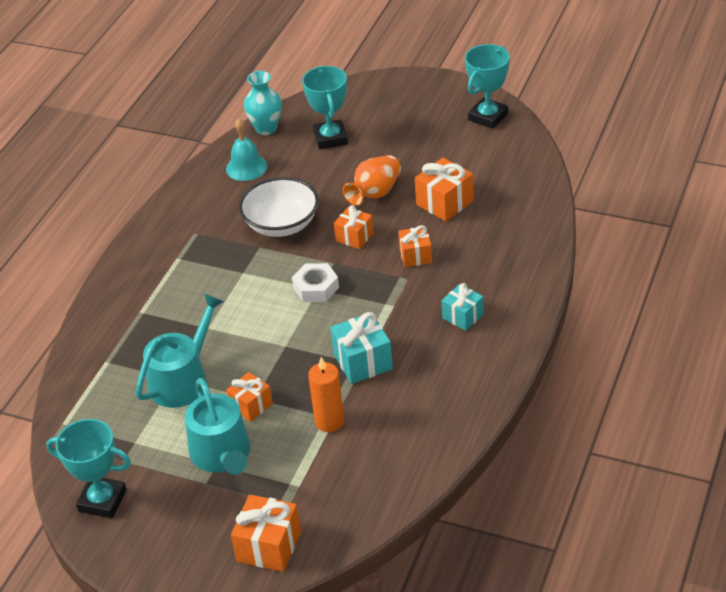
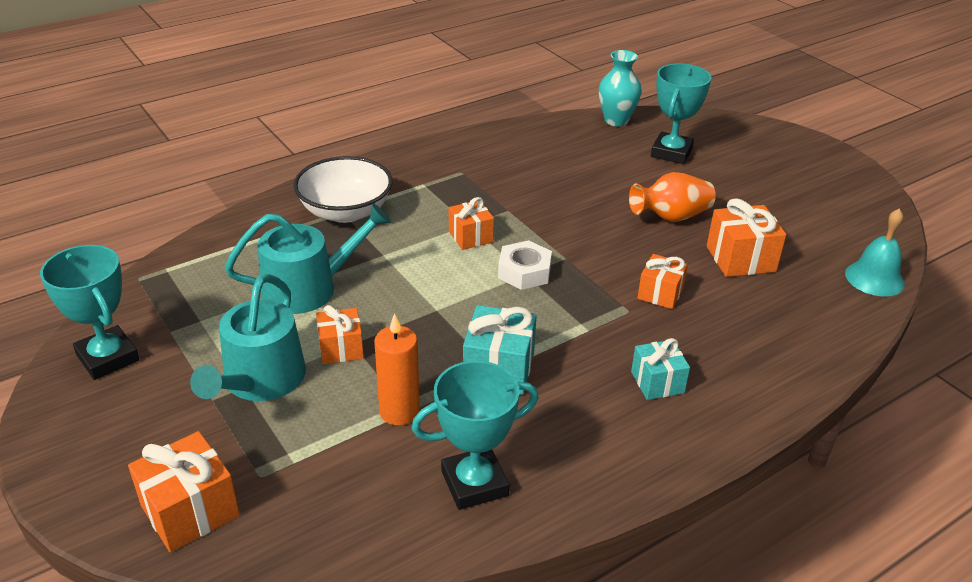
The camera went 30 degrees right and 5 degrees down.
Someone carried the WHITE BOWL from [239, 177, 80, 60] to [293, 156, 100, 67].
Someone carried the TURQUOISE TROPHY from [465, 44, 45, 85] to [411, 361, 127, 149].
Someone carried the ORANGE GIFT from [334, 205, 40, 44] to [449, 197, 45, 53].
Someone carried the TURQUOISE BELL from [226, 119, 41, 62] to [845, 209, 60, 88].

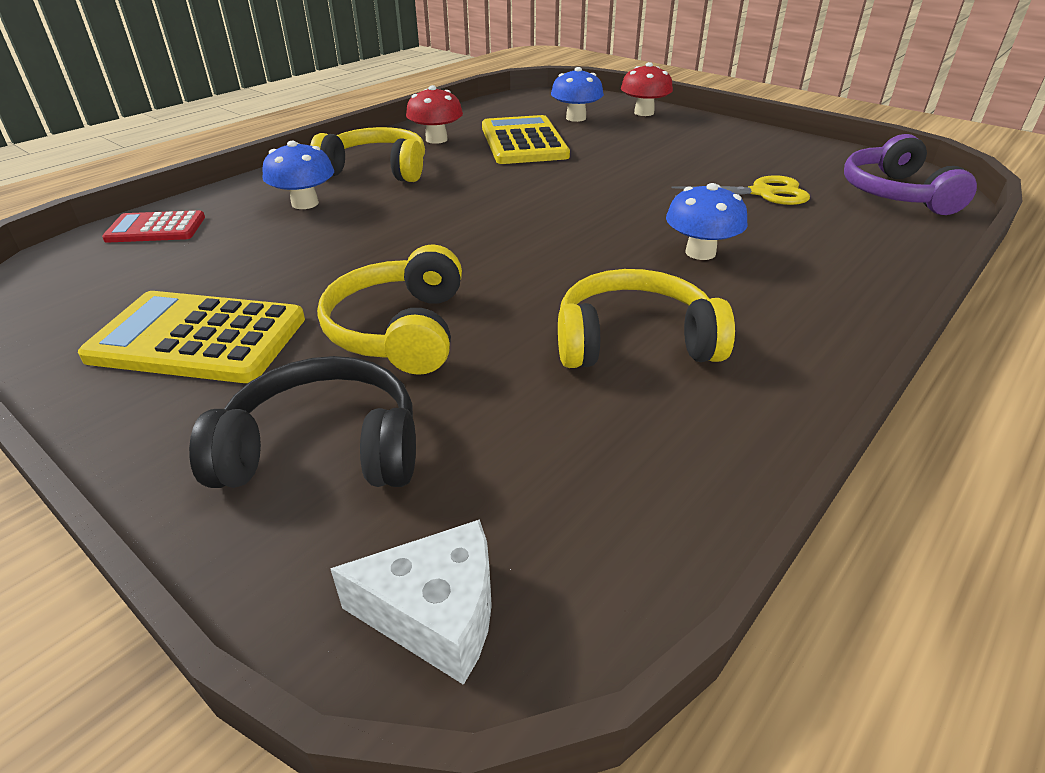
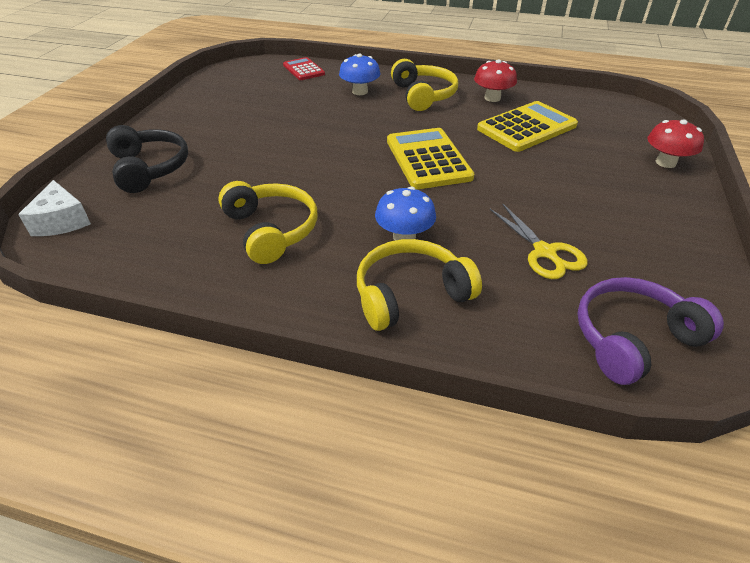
The camera went 65 degrees right and 5 degrees up.
Someone carried the YELLOW HEADPHONES from [317, 244, 145, 131] to [357, 239, 125, 92].
Someone carried the YELLOW CALCULATOR from [78, 291, 227, 92] to [387, 128, 87, 61].
Someone took away the BLUE MUSHROOM at [551, 67, 53, 55].

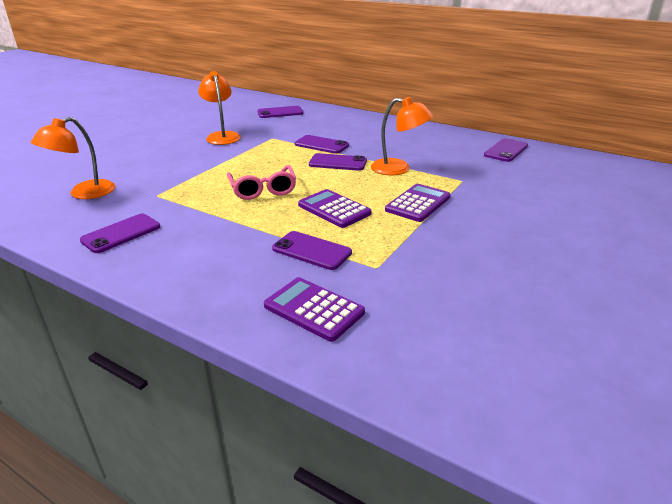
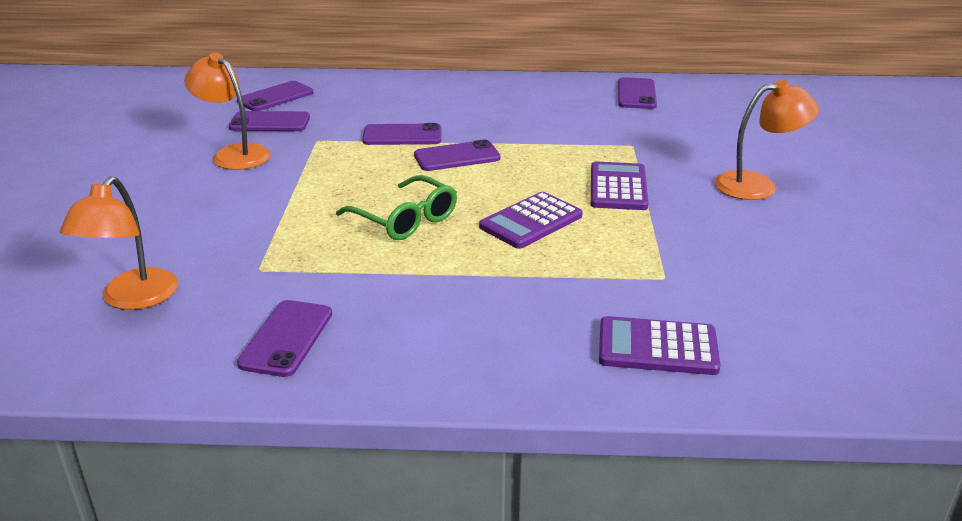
The camera went 30 degrees left and 0 degrees up.
Someone carried the PURPLE PHONE from [272, 231, 80, 39] to [229, 111, 81, 20].
Someone repainted the PINK GLASSES at [227, 165, 69, 35], which became the GREEN GLASSES at [336, 175, 121, 65].
Someone rotated the PURPLE CALCULATOR at [298, 189, 74, 39] by 60 degrees counterclockwise.
Someone carried the ORANGE LAMP from [371, 97, 63, 78] to [715, 80, 104, 120].

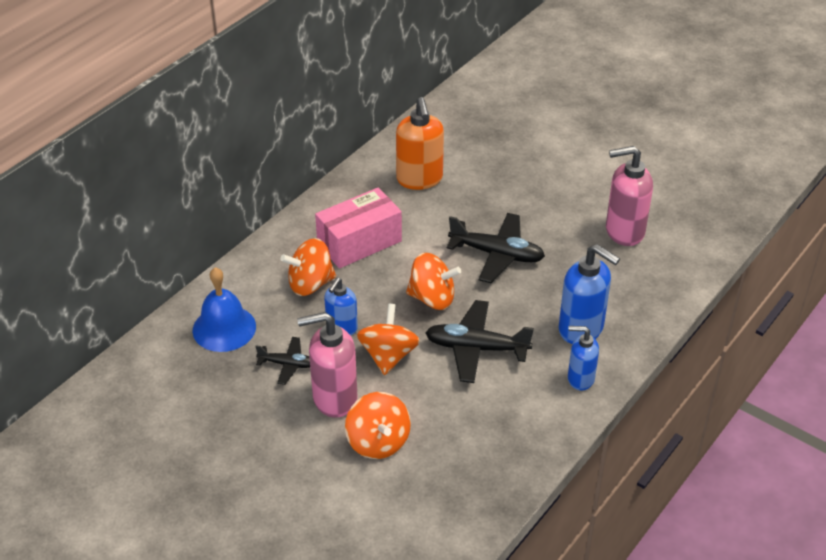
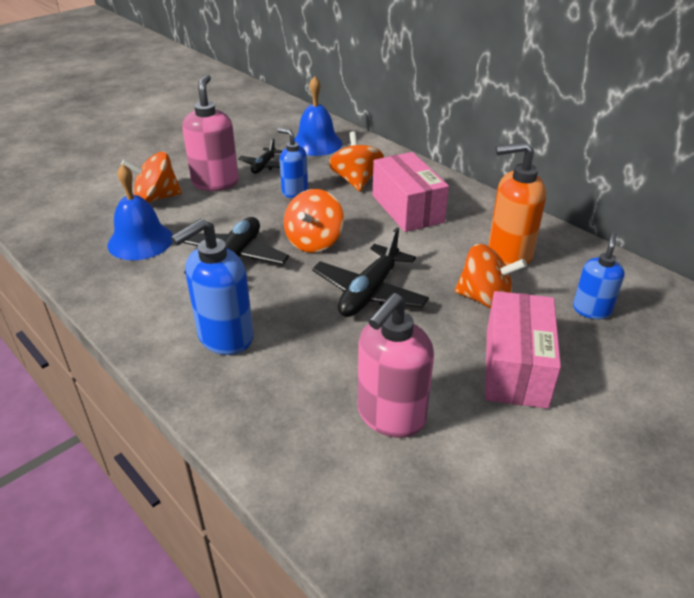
The camera went 100 degrees right and 5 degrees down.
Someone put down the BLUE BELL at [108, 164, 65, 96].
Someone rotated the PINK SOAP DISPENSER at [606, 146, 47, 100] by 150 degrees counterclockwise.
Someone carried the ORANGE SPINNING TOP from [357, 304, 63, 71] to [455, 244, 72, 65].
Someone put down the PINK BOX at [485, 291, 76, 118].
Someone carried the BLUE SOAP DISPENSER from [568, 326, 31, 65] to [573, 232, 52, 87].

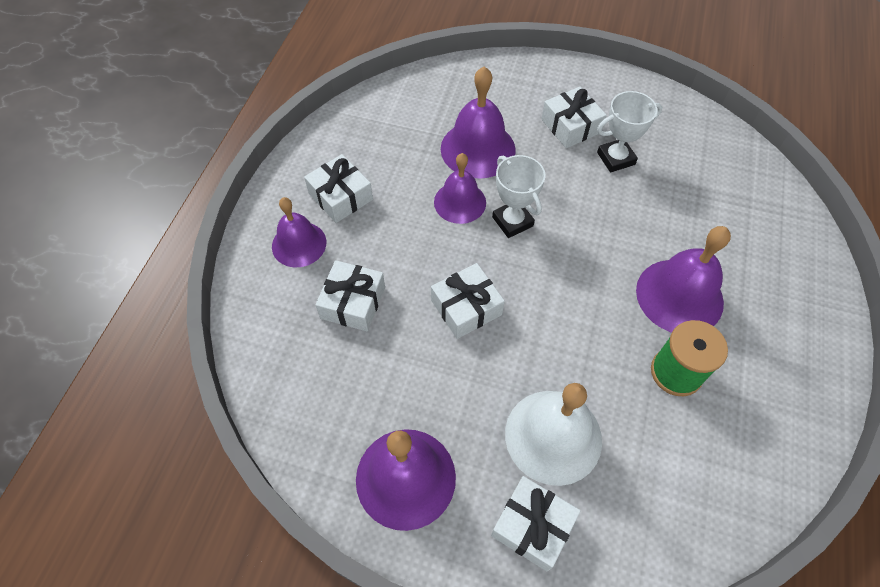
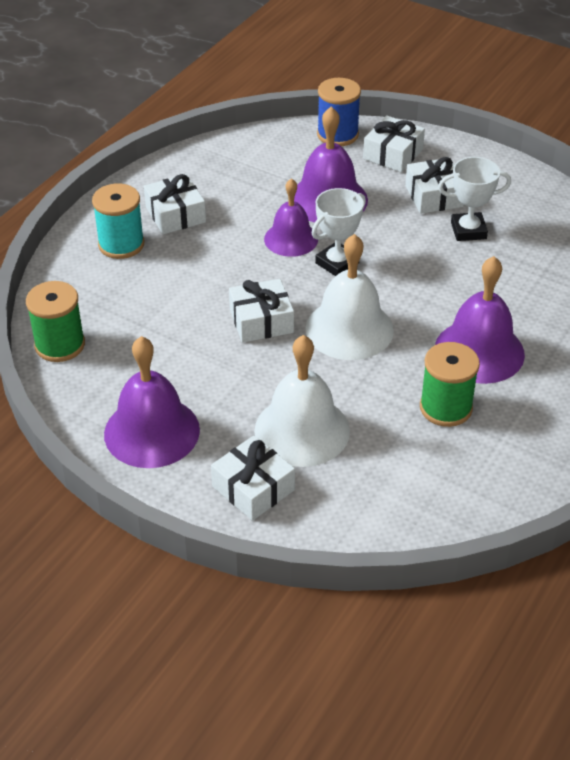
The camera went 15 degrees right and 15 degrees down.
Someone put down the GREEN SPOOL at [26, 281, 59, 81].
Someone swapped the PURPLE BELL at [272, 197, 54, 70] for the TURQUOISE SPOOL at [92, 183, 52, 76].
Someone put down the WHITE BELL at [305, 234, 89, 126].
Someone rotated the WHITE TROPHY at [492, 155, 53, 83] by 60 degrees clockwise.
Someone put down the BLUE SPOOL at [317, 78, 44, 68].
Someone carried the WHITE GIFT from [315, 260, 70, 72] to [363, 115, 62, 57].

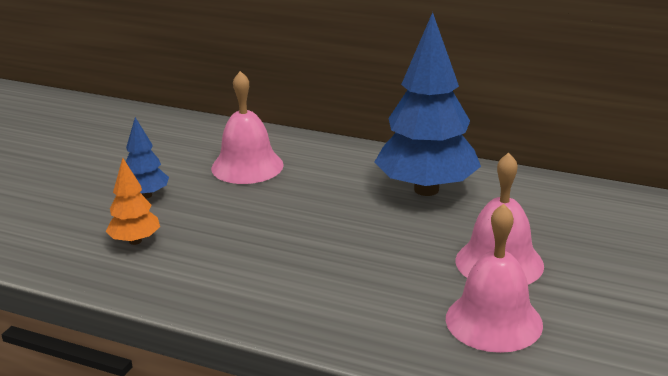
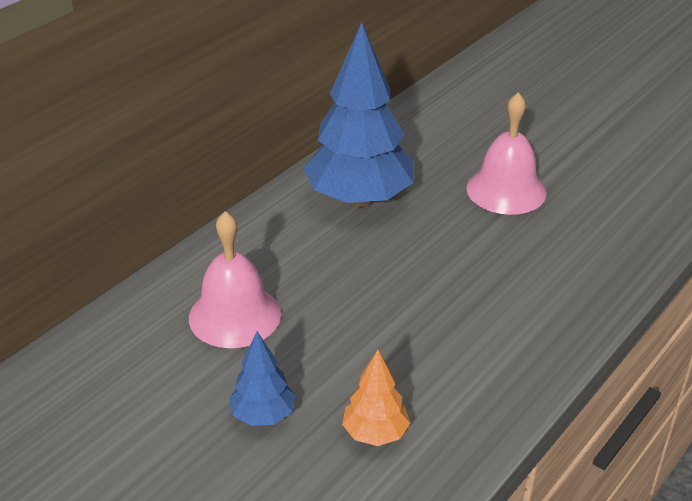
The camera went 75 degrees left and 10 degrees up.
Someone took away the PINK BELL at [446, 204, 97, 149].

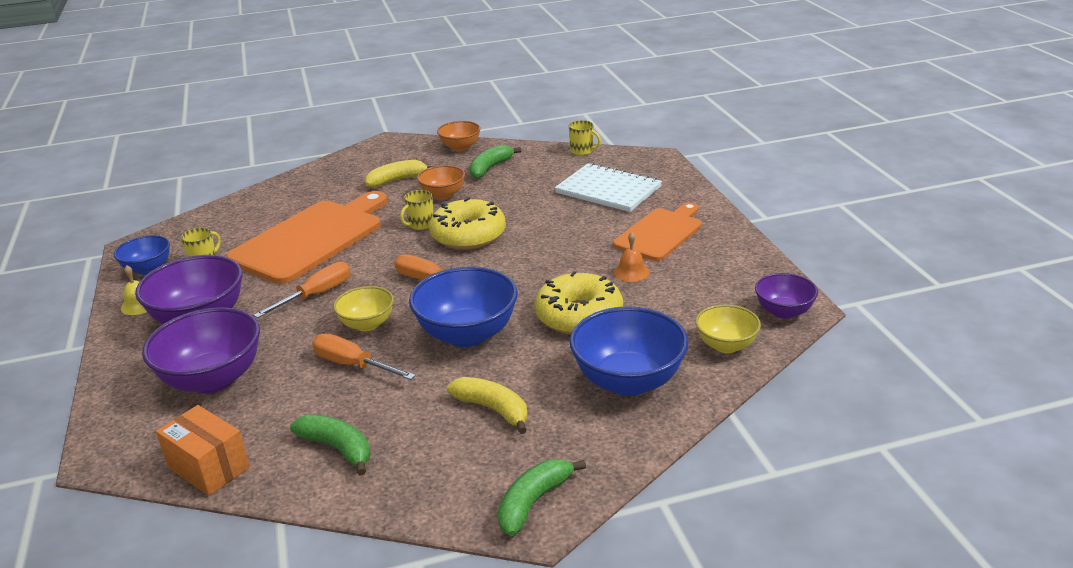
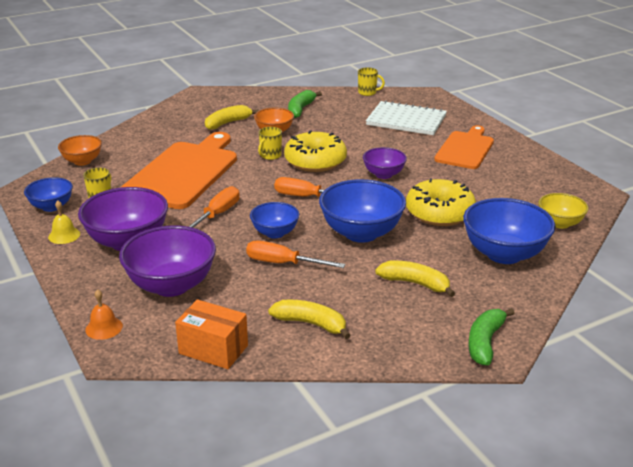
The camera went 15 degrees left and 0 degrees up.
Someone carried the ORANGE BOWL from [437, 121, 44, 30] to [58, 135, 44, 31].
Someone carried the ORANGE BELL from [614, 232, 35, 50] to [85, 289, 38, 51].
Someone repainted the YELLOW BOWL at [333, 286, 61, 45], which became the BLUE BOWL at [250, 202, 49, 36].
Someone repainted the GREEN BANANA at [290, 415, 81, 61], which became the YELLOW BANANA at [268, 300, 83, 39].
Someone carried the PURPLE BOWL from [755, 273, 63, 46] to [363, 147, 44, 32].

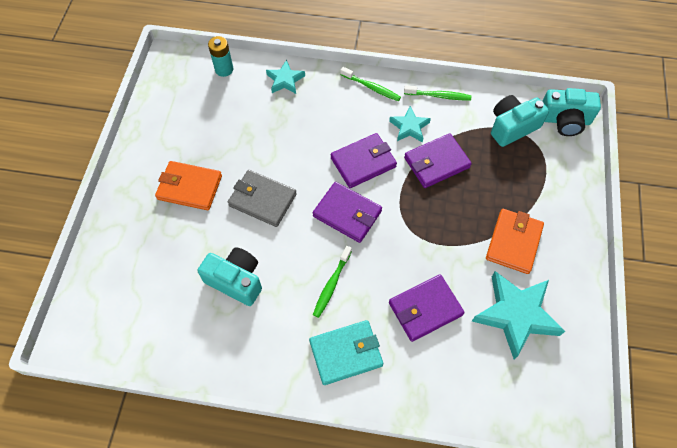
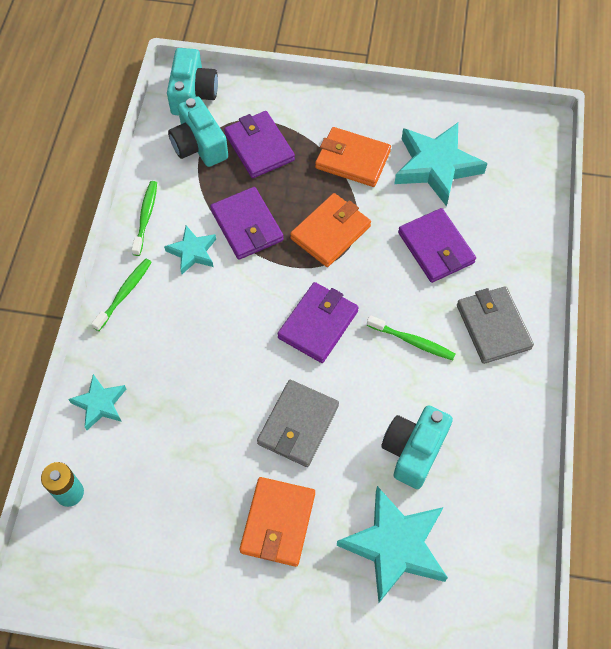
The camera went 90 degrees left and 0 degrees up.
Someone carried the PURPLE WALLET from [330, 133, 67, 55] to [224, 111, 71, 67].
Someone put down the ORANGE WALLET at [290, 193, 81, 74].
Someone put down the TURQUOISE STAR at [337, 486, 111, 117].
Someone repainted the TURQUOISE WALLET at [309, 320, 74, 65], which became the GREY WALLET at [457, 286, 77, 78].

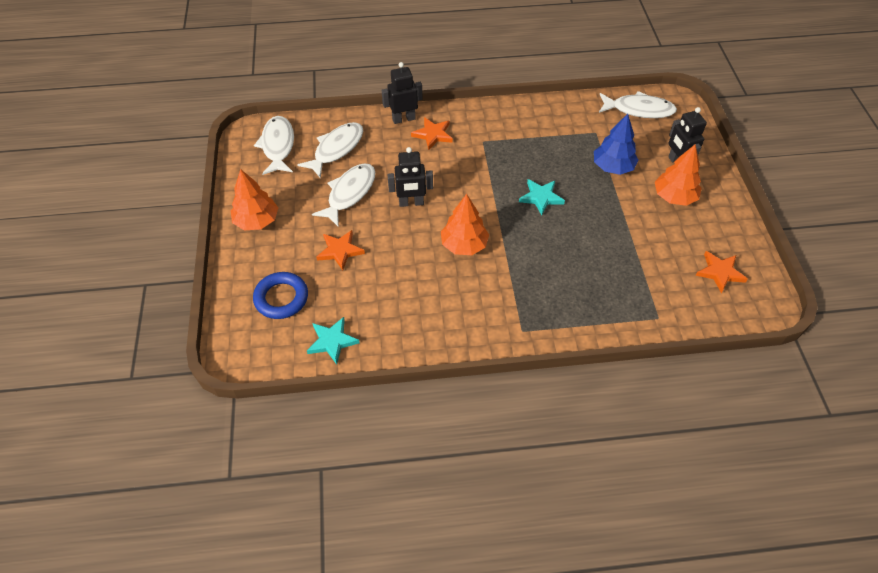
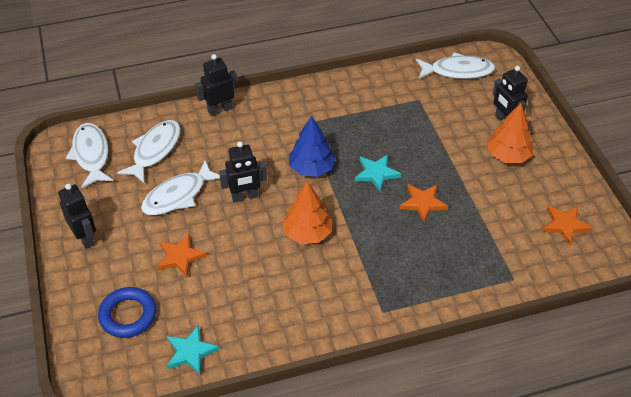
The camera went 10 degrees left and 5 degrees down.
Someone swapped the ORANGE TREE at [231, 169, 47, 61] for the BLACK ROBOT at [58, 183, 38, 66].
Someone rotated the WHITE FISH at [312, 163, 64, 64] by 150 degrees counterclockwise.
Someone carried the BLUE TREE from [594, 114, 44, 61] to [289, 116, 47, 61].
Someone carried the ORANGE STAR from [411, 117, 42, 33] to [399, 184, 49, 39].

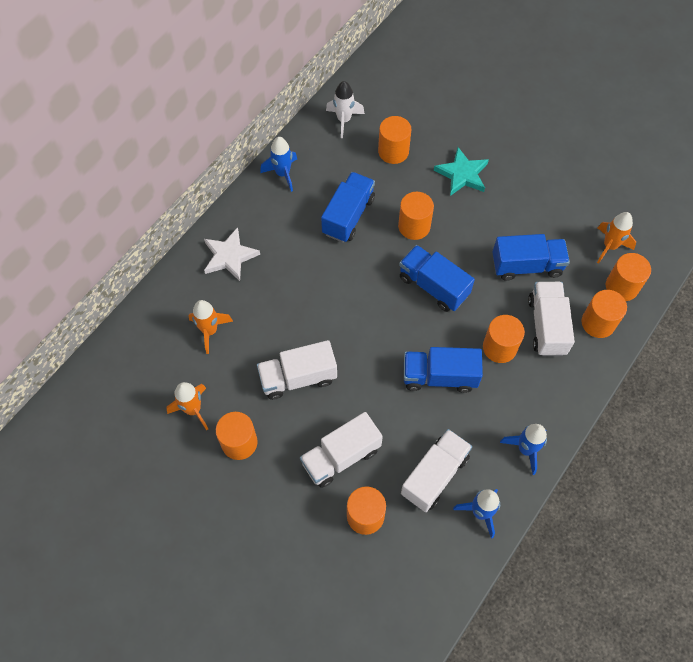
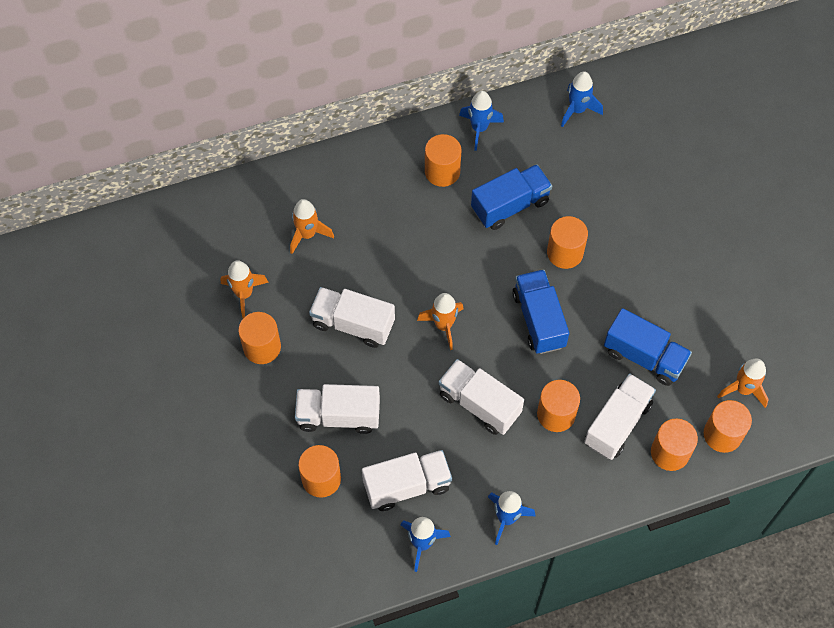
The camera went 35 degrees right and 0 degrees up.
Someone put down the ORANGE ROCKET at [417, 293, 47, 57].
Someone carried the ORANGE CYLINDER from [378, 116, 34, 48] to [425, 134, 37, 53].
Someone repainted the BLUE TRUCK at [404, 347, 79, 46], which became the WHITE TRUCK at [439, 359, 85, 76].
Someone repainted the WHITE ROCKET at [326, 81, 39, 57], which became the BLUE ROCKET at [561, 71, 42, 56].
Someone took away the WHITE STAR at [204, 227, 56, 54].
Someone took away the TURQUOISE STAR at [434, 147, 55, 49].

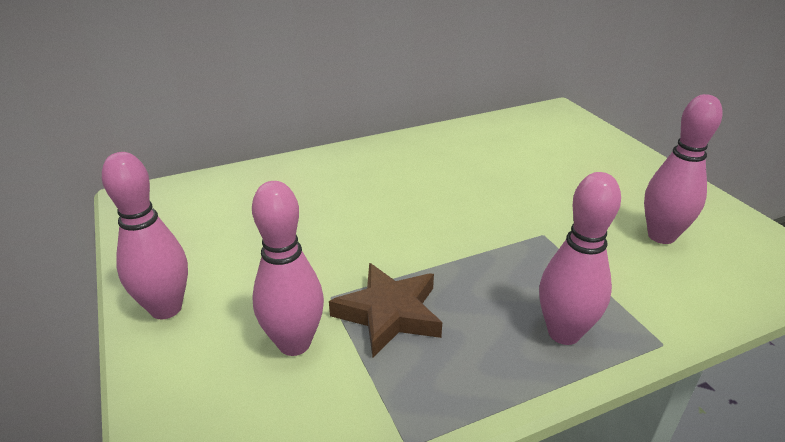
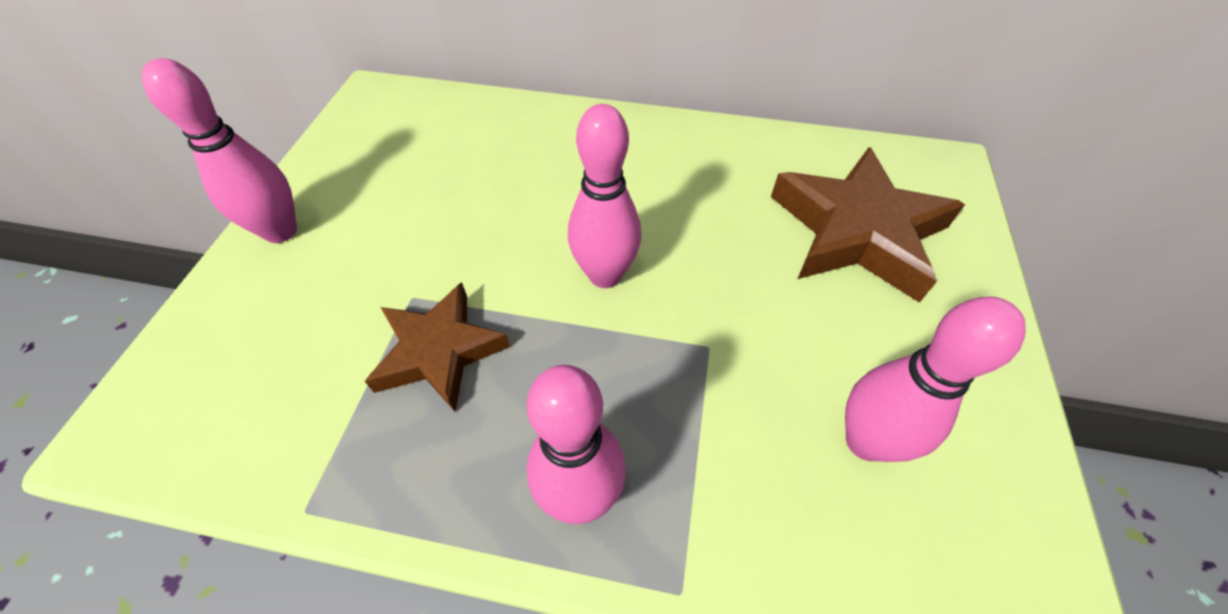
The camera went 35 degrees right and 20 degrees up.
Someone carried the PINK BOWLING PIN from [252, 181, 72, 175] to [568, 104, 73, 184].
Someone put down the BROWN STAR at [771, 147, 194, 156].

